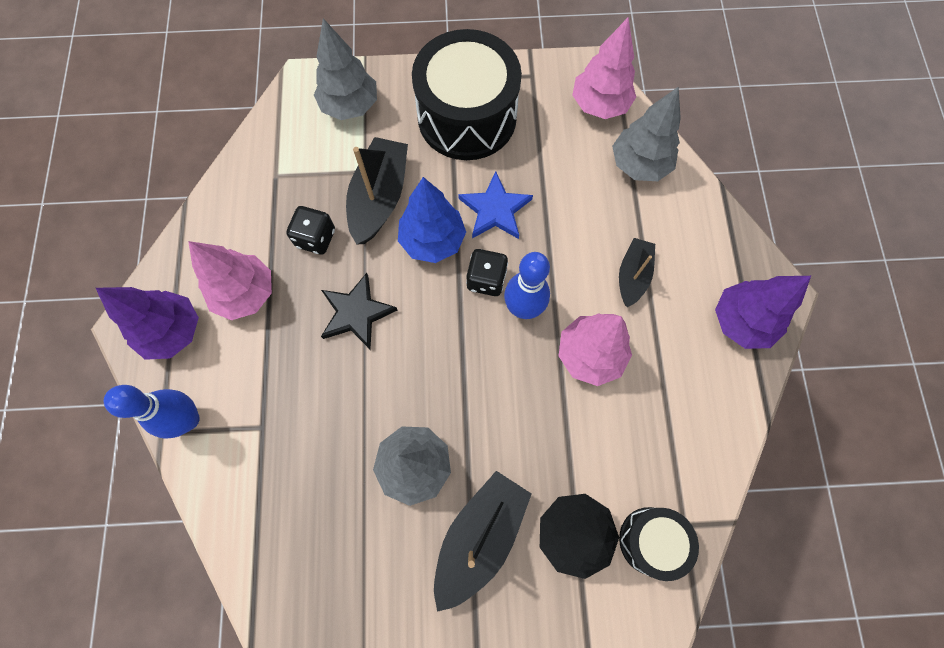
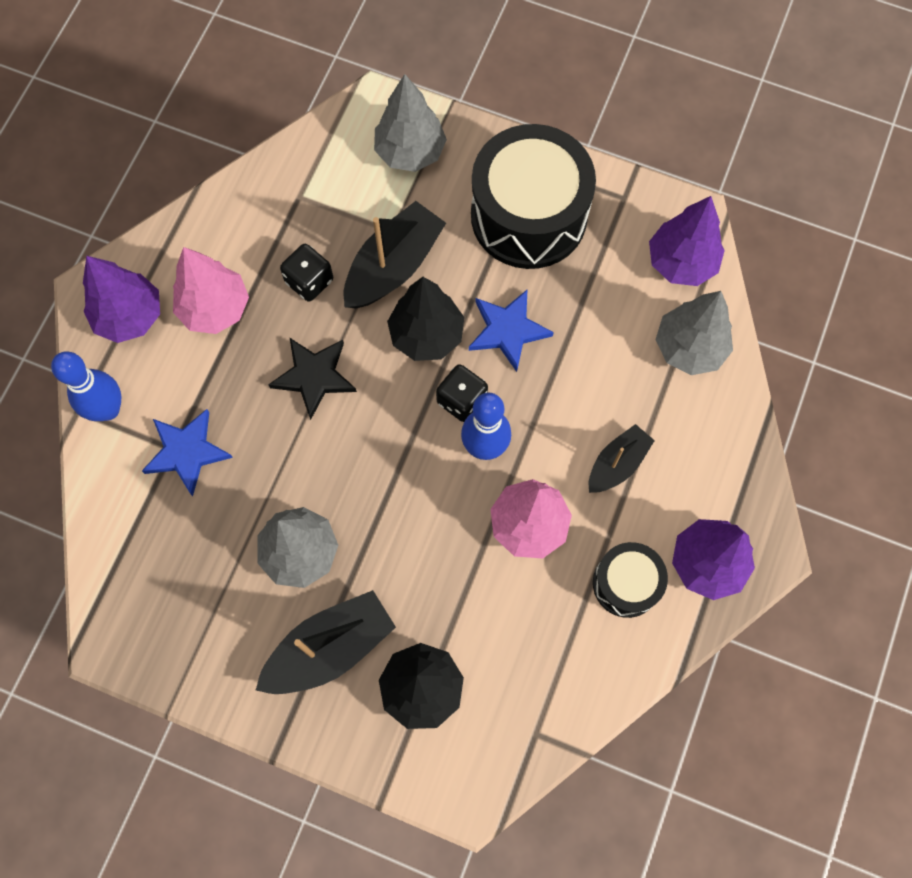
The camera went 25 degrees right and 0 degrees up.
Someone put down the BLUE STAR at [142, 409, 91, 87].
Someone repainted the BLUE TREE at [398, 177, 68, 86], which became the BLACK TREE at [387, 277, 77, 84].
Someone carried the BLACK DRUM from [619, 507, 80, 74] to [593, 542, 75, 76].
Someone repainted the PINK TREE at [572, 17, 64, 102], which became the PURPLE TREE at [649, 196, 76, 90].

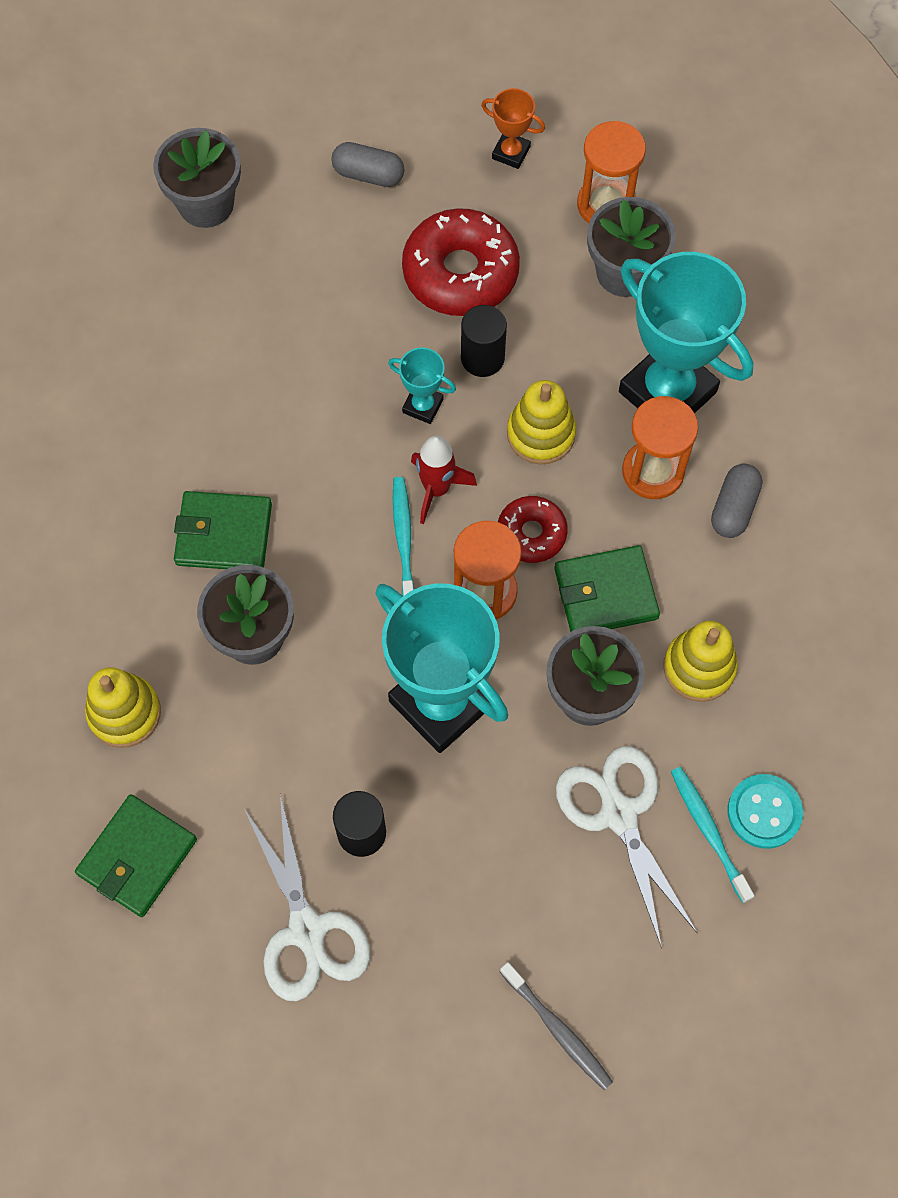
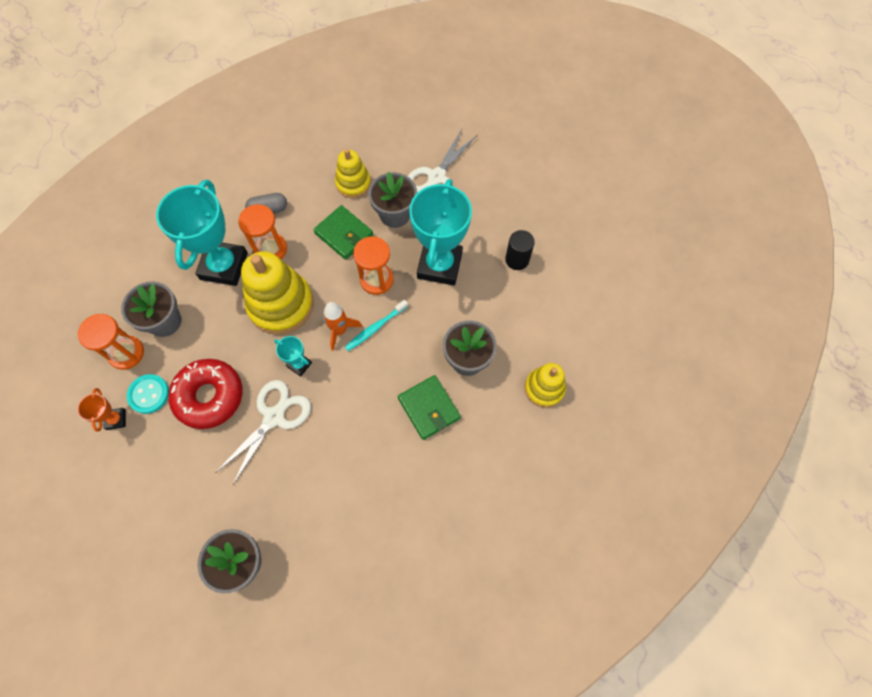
The camera went 125 degrees left and 0 degrees up.
Someone carried the TURQUOISE BUTTON from [728, 774, 75, 75] to [127, 374, 42, 40].
Someone carried the WHITE SCISSORS from [244, 795, 126, 206] to [215, 380, 96, 106].
Someone scaled the YELLOW STACKING TOY at [507, 380, 69, 84] by 1.73.
Someone rotated the TURQUOISE TROPHY at [388, 348, 68, 76] by 45 degrees counterclockwise.
Someone repainted the RED ROCKET at [411, 435, 66, 89], which became the ORANGE ROCKET at [323, 302, 39, 49].
Someone took away the GREEN WALLET at [75, 794, 122, 123].
Someone took away the GREY CAPSULE at [331, 142, 73, 45].
Someone took away the BLACK CYLINDER at [461, 305, 46, 72].
Someone took away the RED DONUT at [498, 496, 70, 67].
Someone took away the GREY TOOTHBRUSH at [500, 962, 113, 128].
Someone took away the TURQUOISE TOOTHBRUSH at [671, 767, 83, 136].

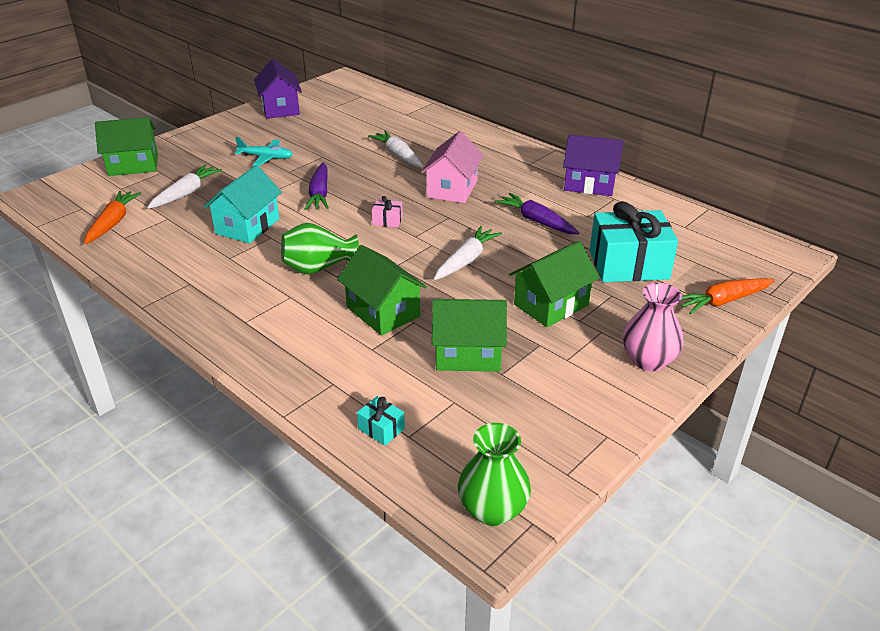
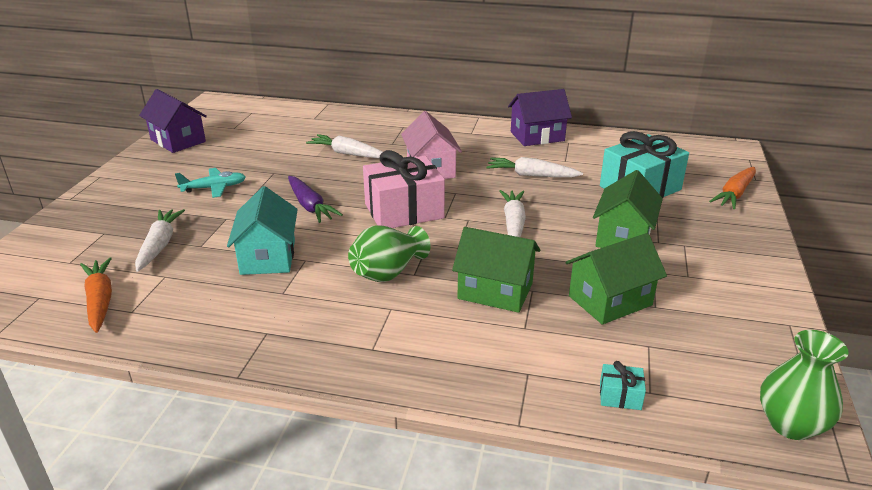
The camera went 30 degrees left and 5 degrees down.
Someone scaled the PINK GIFT at [372, 196, 31, 31] by 2.40.
Someone repainted the PURPLE CARROT at [495, 193, 84, 41], which became the WHITE CARROT at [486, 157, 97, 20].
Someone took away the GREEN HOUSE at [95, 117, 63, 59].
Someone took away the PINK VASE at [623, 283, 61, 88].

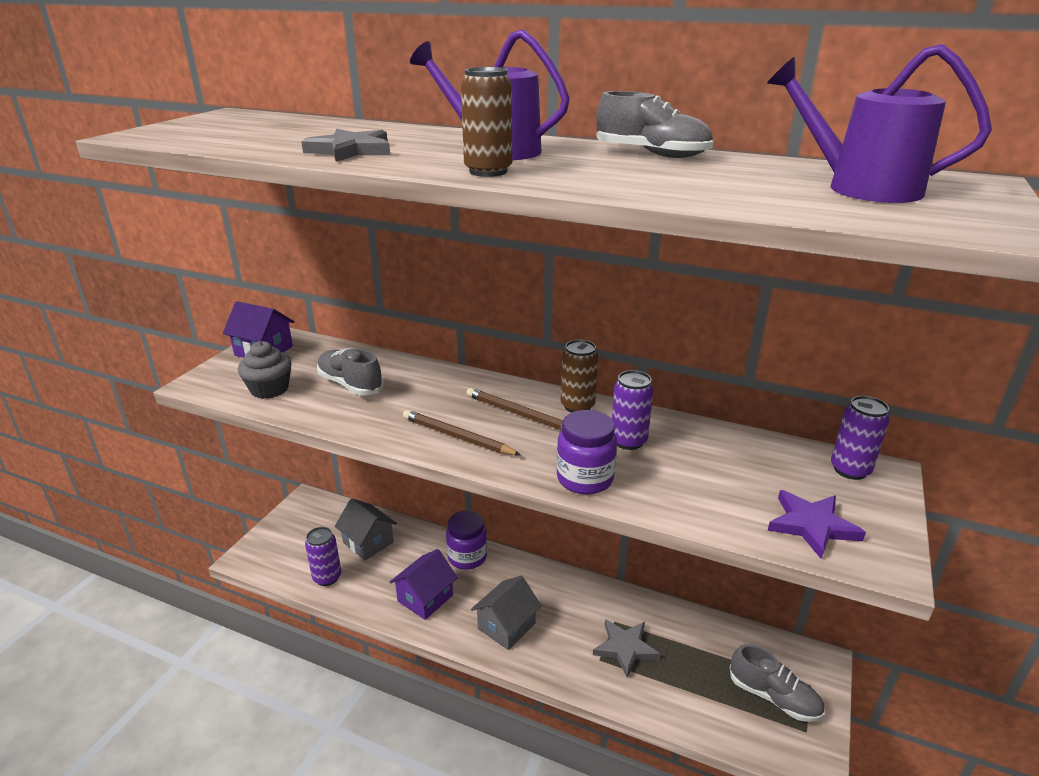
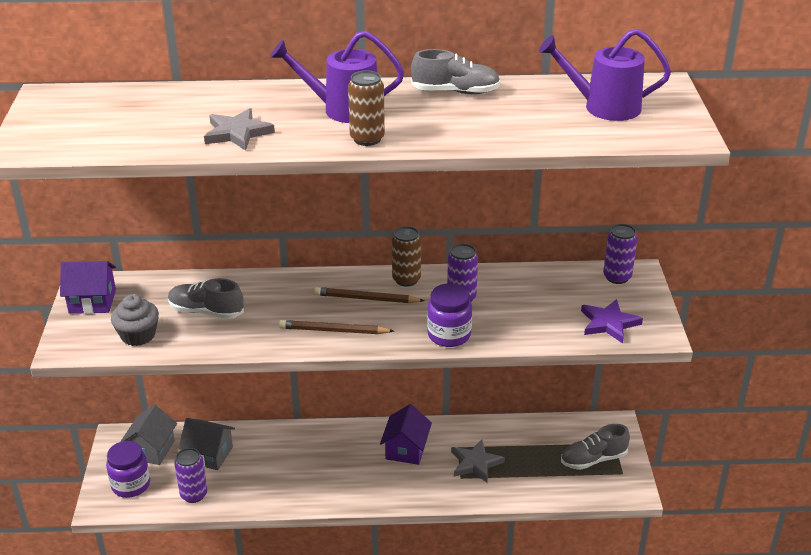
The camera went 25 degrees left and 5 degrees up.
Someone carried the PURPLE JAR from [446, 511, 41, 59] to [106, 441, 44, 57].
Someone carried the GREY HOUSE from [471, 576, 71, 74] to [120, 404, 57, 61].
Someone carried the PURPLE HOUSE from [390, 549, 68, 71] to [380, 404, 52, 61].
Someone rotated the GREY SHOE at [730, 644, 95, 78] by 150 degrees clockwise.

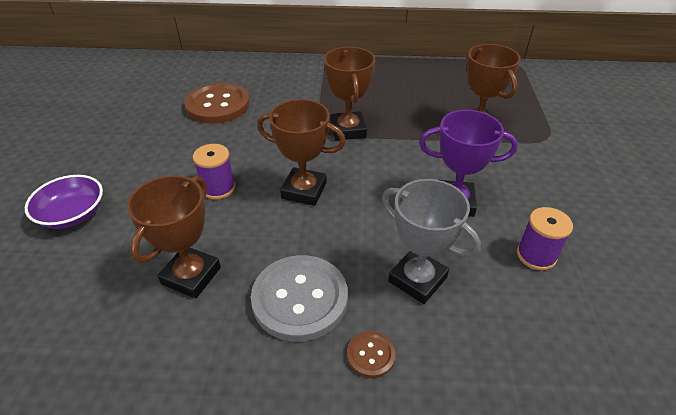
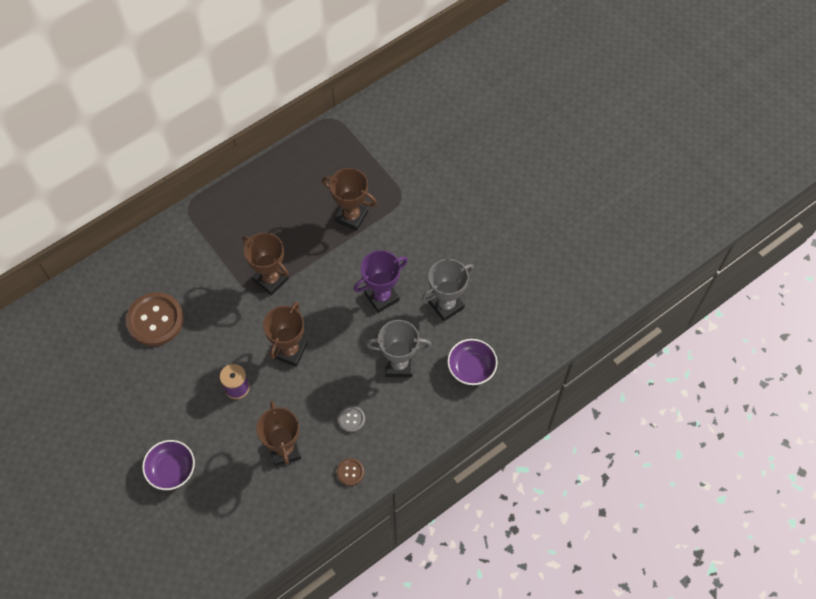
The camera went 40 degrees left and 20 degrees up.
Someone rotated the BROWN TROPHY at [257, 99, 89, 107] by 45 degrees counterclockwise.
Someone carried the BROWN BUTTON from [347, 331, 49, 47] to [337, 458, 27, 28].
Someone scaled the GREY BUTTON at [251, 255, 97, 87] by 0.46.
Someone swapped the PURPLE SPOOL at [517, 207, 56, 63] for the GREY TROPHY at [422, 259, 52, 62].
Someone put down the PURPLE BOWL at [447, 339, 50, 46].

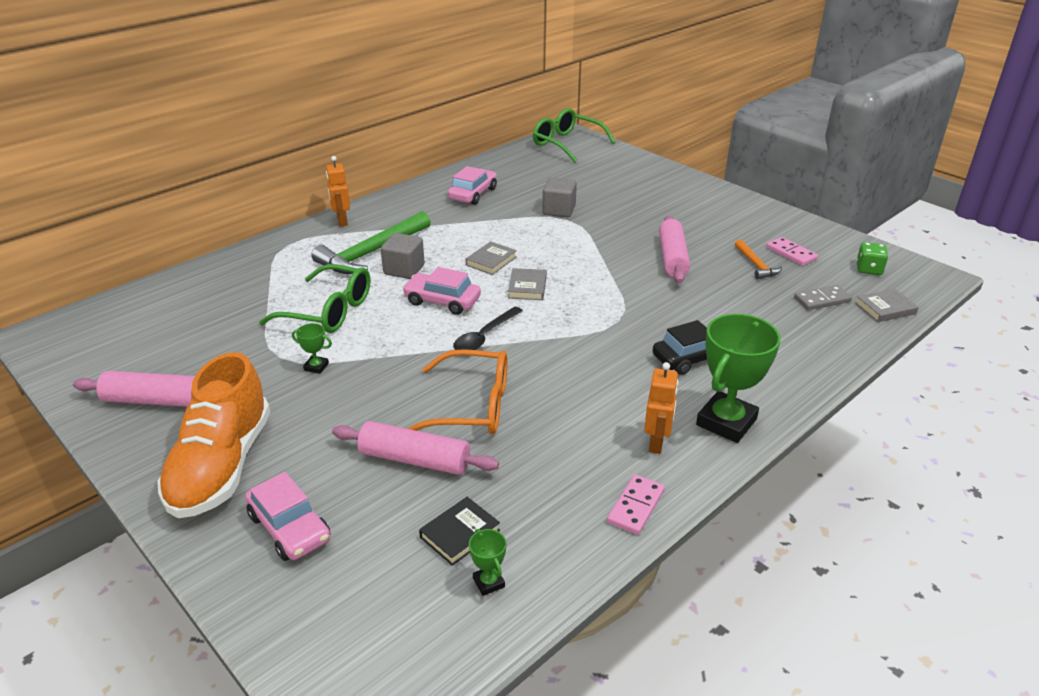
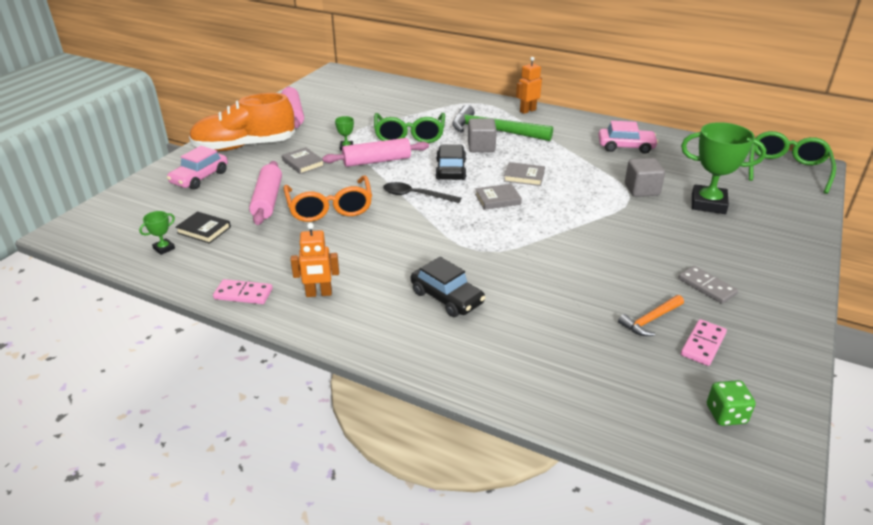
The camera went 70 degrees right and 0 degrees up.
Someone carried the GREY BOOK from [855, 289, 64, 33] to [282, 147, 43, 27].
Someone carried the PINK ROLLING PIN from [659, 216, 31, 67] to [322, 138, 107, 29].
Someone repainted the PINK CAR at [402, 267, 79, 48], which became the BLACK CAR at [435, 144, 32, 36].
Someone carried the GREY DOMINO from [794, 285, 58, 25] to [678, 266, 60, 38].
Someone carried the GREEN TROPHY from [696, 314, 85, 129] to [681, 122, 85, 92].

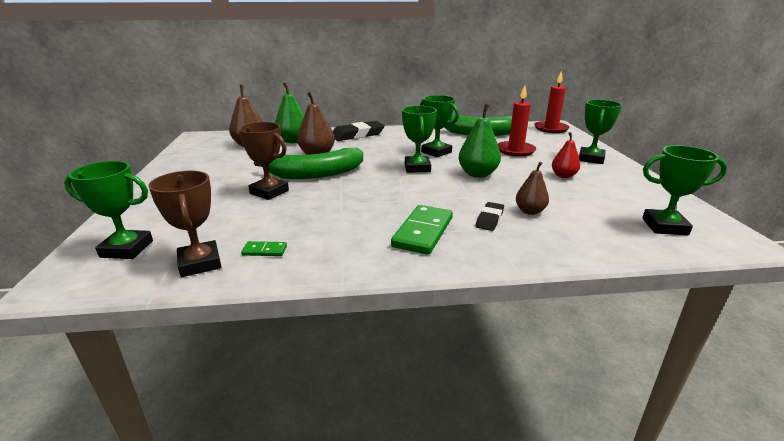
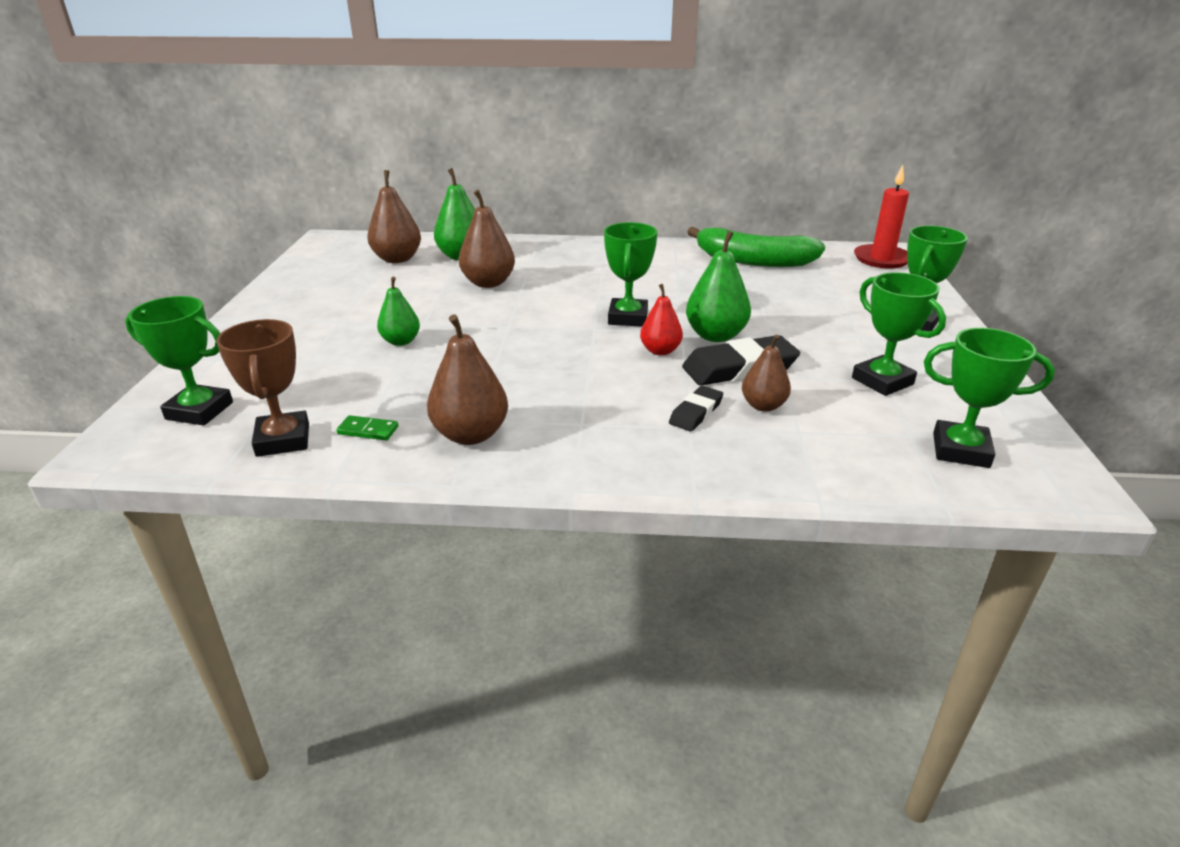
The camera went 10 degrees right and 5 degrees up.
Someone swapped the BROWN TROPHY at [239, 122, 50, 78] for the GREEN PEAR at [377, 277, 43, 69].
Someone put down the BROWN PEAR at [427, 315, 81, 130].
Someone carried the RED PEAR from [552, 132, 28, 46] to [640, 284, 43, 71].
Someone carried the BLACK ERASER from [333, 121, 52, 20] to [682, 335, 118, 51].
Someone carried the GREEN TROPHY from [420, 95, 39, 62] to [852, 272, 94, 124].
Someone took away the GREEN BANANA at [254, 148, 109, 31].
Someone took away the GREEN DOMINO at [391, 205, 62, 50].
Someone took away the RED CANDLE at [498, 86, 38, 71].

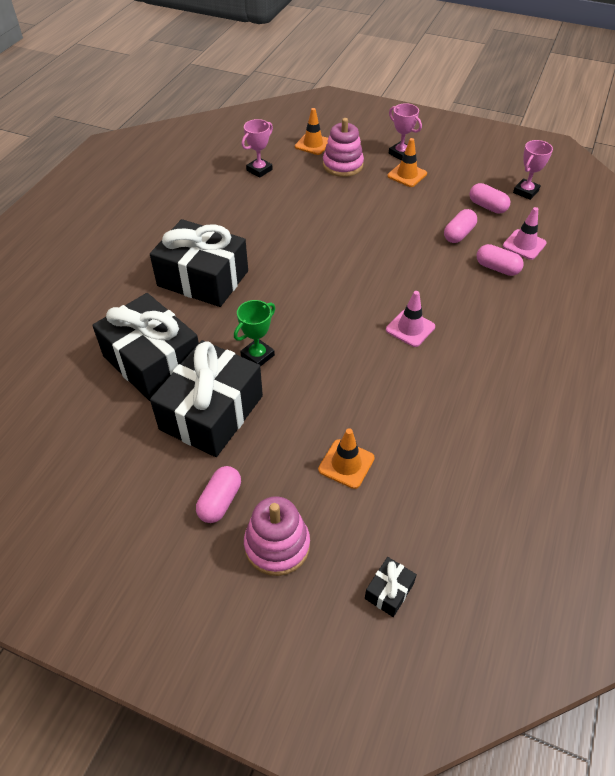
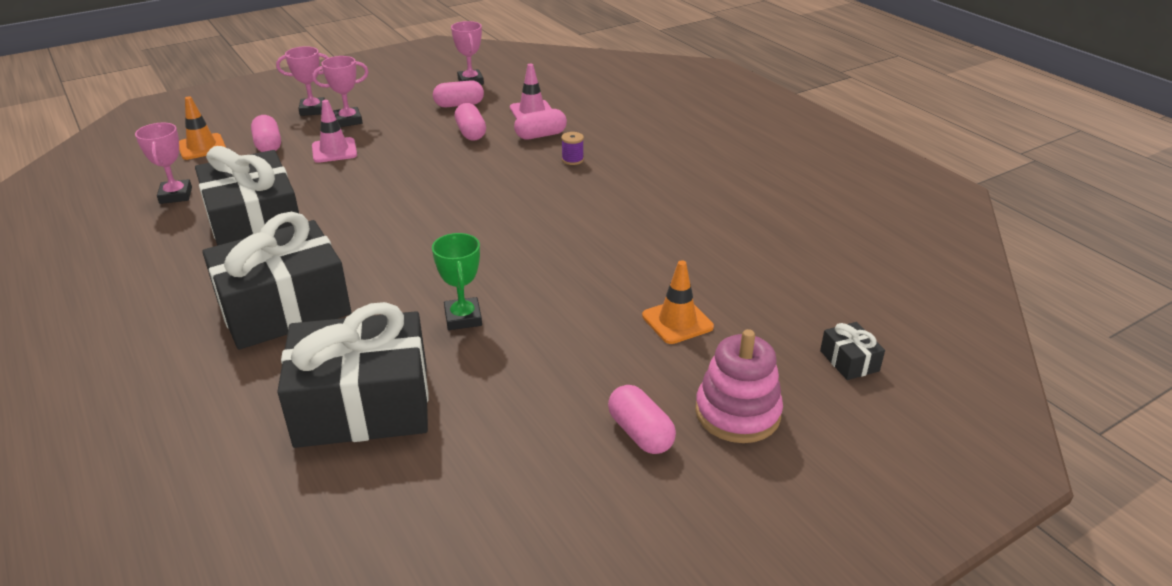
The camera went 55 degrees left and 15 degrees down.
Someone carried the BLACK GIFT from [150, 340, 113, 117] to [195, 146, 104, 100].
Someone swapped the PINK STACKING TOY at [323, 118, 41, 59] for the PINK CAPSULE at [251, 115, 30, 37].
Someone swapped the ORANGE TRAFFIC CONE at [387, 138, 40, 49] for the PINK TROPHY at [312, 56, 57, 71].
Someone carried the PINK TRAFFIC CONE from [386, 291, 49, 56] to [312, 100, 45, 63].
Someone put down the PURPLE SPOOL at [561, 132, 23, 33].

